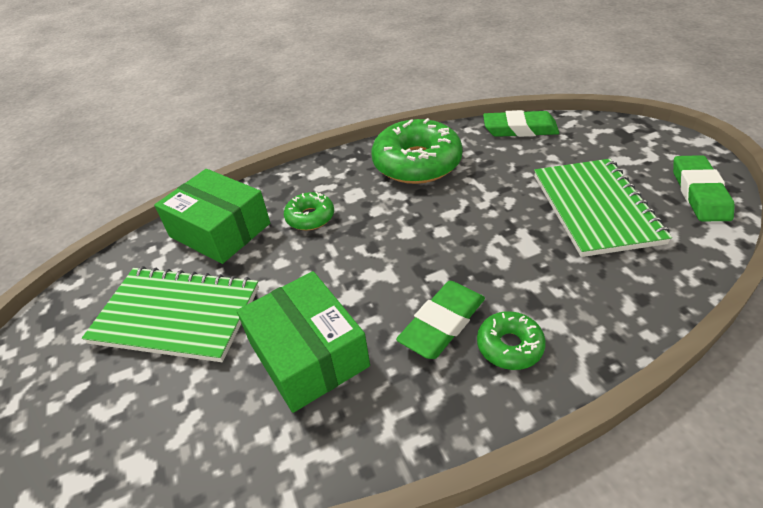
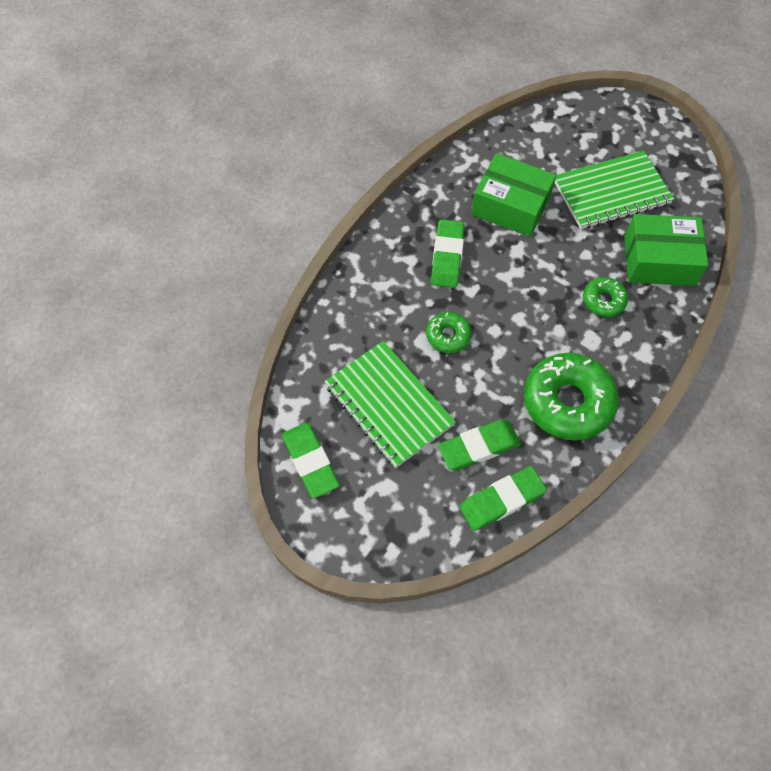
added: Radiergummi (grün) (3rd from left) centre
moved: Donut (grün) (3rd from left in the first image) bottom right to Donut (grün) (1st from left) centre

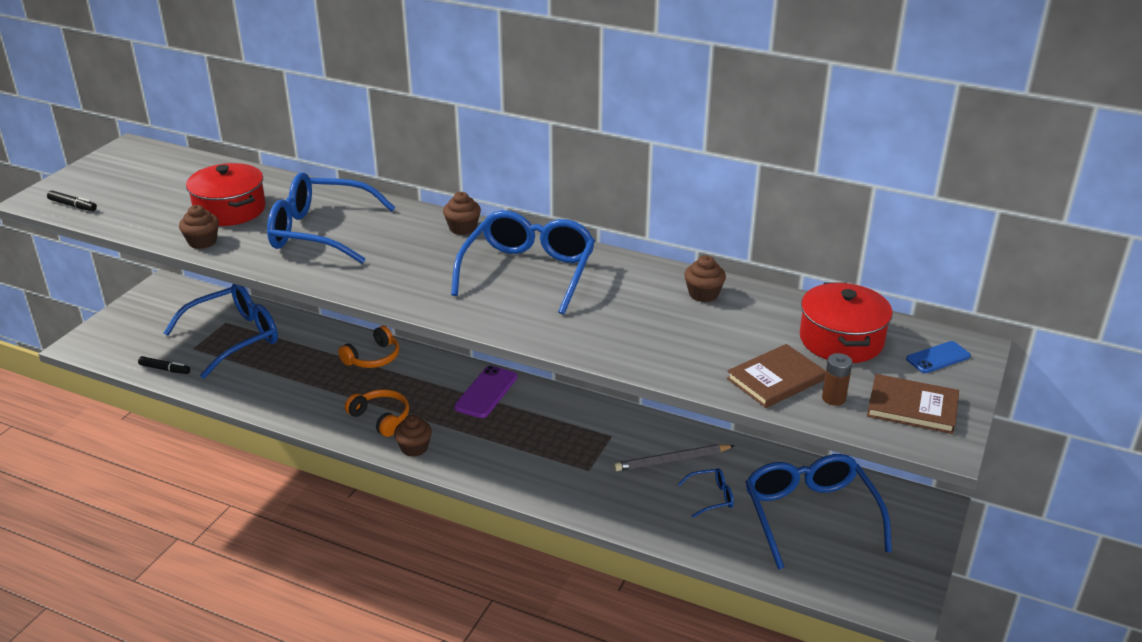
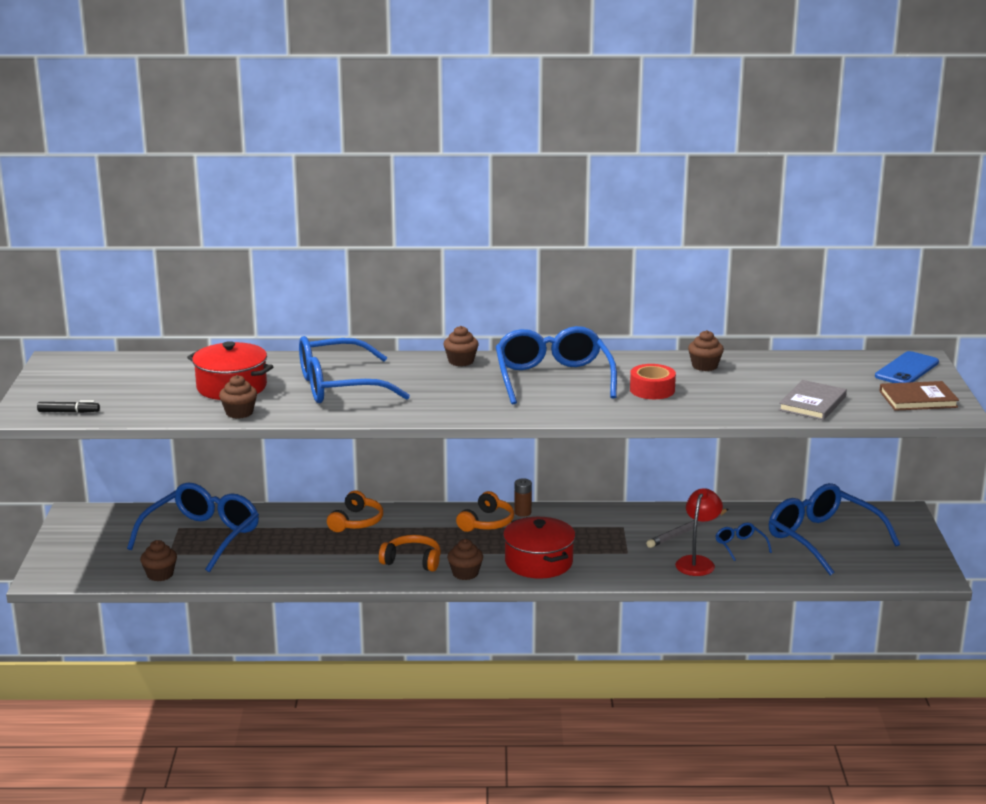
added: Klebeband (rot) centre; Lampe (rot) middle right
moved: Kochtopf (rot) (2nd from left) middle right to bottom centre; Batterie (braun) middle right to centre
replaced: Filzstift (schwarz) (2nd from left) middle left to Muffin (braun) (1st from left) bottom left; Handy (lila) centre to Kopfhörer (orange) (3rd from left) centre
recoloured: Buch (braun) (1st from left) middle right to Buch (grau) middle right
turned: Brille (blau) (4th from left) bottom centre = bottom right 75 degrees counterclockwise
resized: Handy (blau) middle right = middle right x1.56

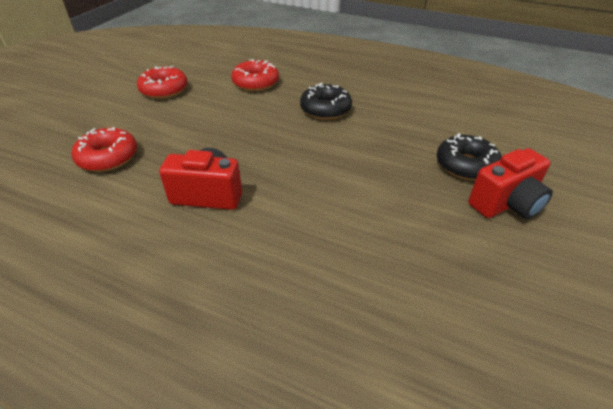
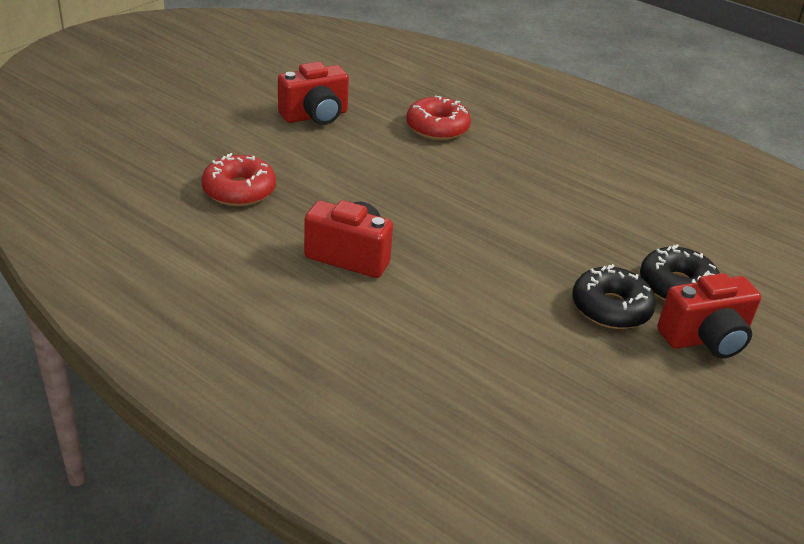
moved: Donut (schwarz) (1st from left) top centre to middle right
replaced: Donut (rot) (2nd from left) top left to Kamera (rot) (1st from left) top centre

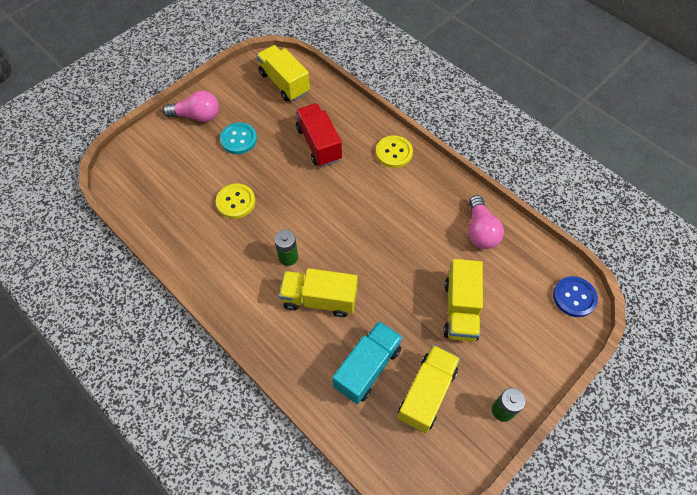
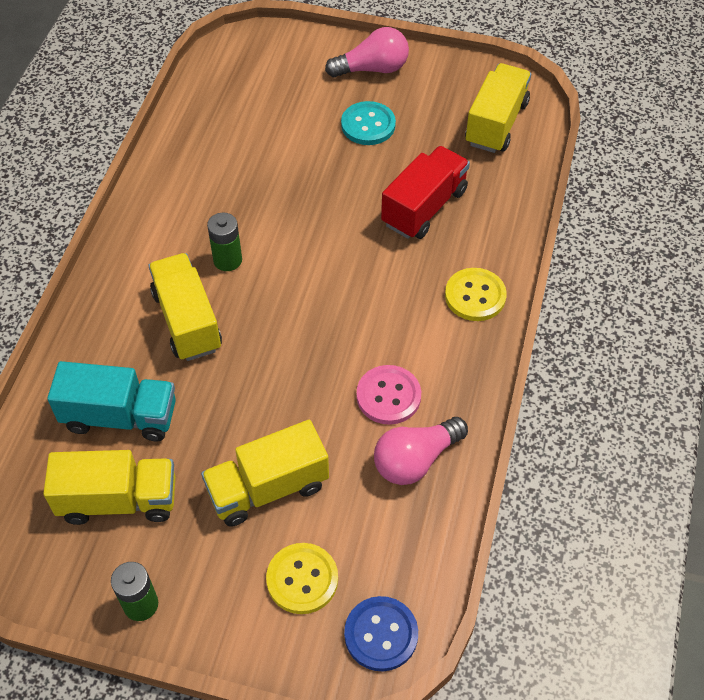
added: Knopf (rosa) centre
moved: Knopf (gelb) (1st from left) centre to bottom centre
turned: Glühbirne (rosa) (1st from left) top left = top centre 75 degrees counterclockwise

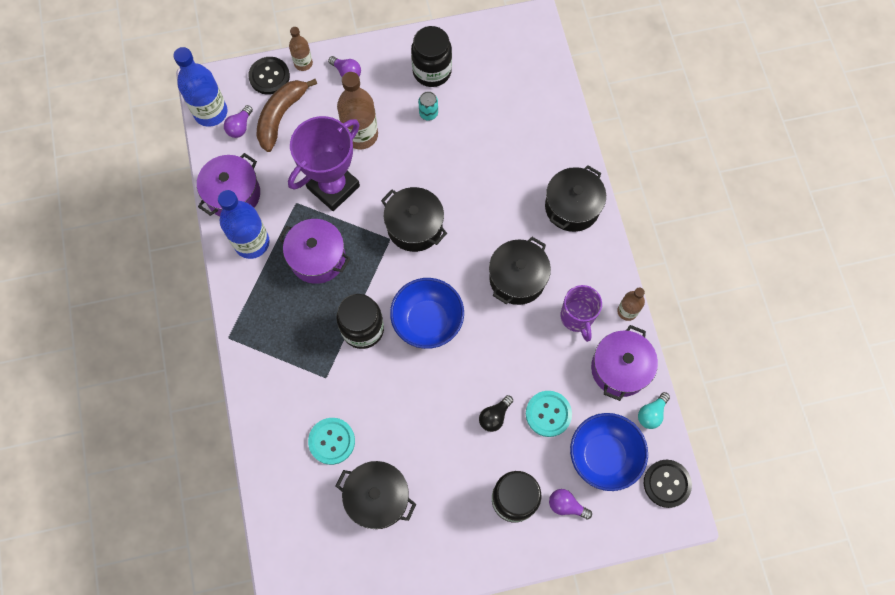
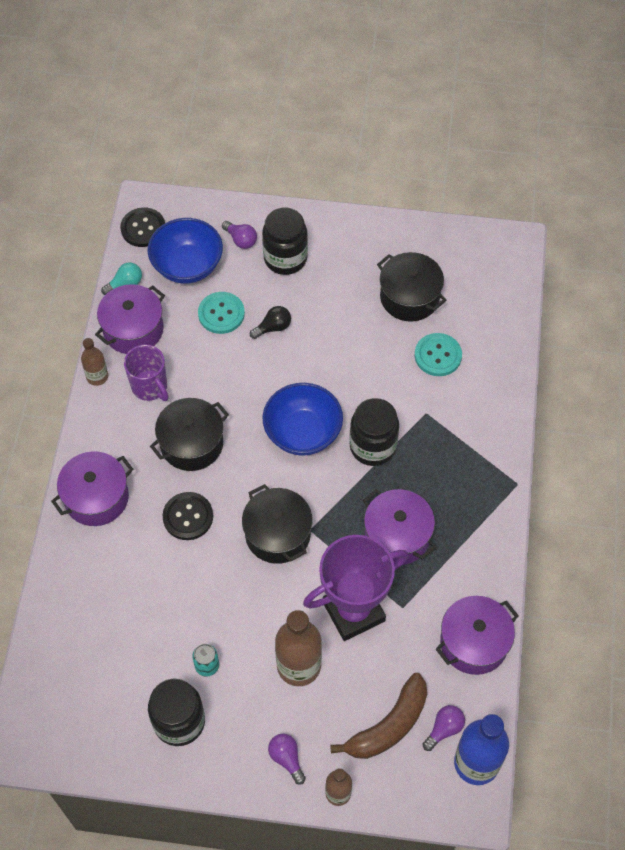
removed: Flasche (blau) (2nd from left) middle left
moved: Knopf (schwarz) (1st from left in the first image) top left to Knopf (schwarz) (2nd from left) middle left
recoloured: Kochtopf (schwarz) (4th from left) top centre to Kochtopf (lila) (1st from left) middle left
turned: Tasse (lila) centre = middle left 135 degrees clockwise

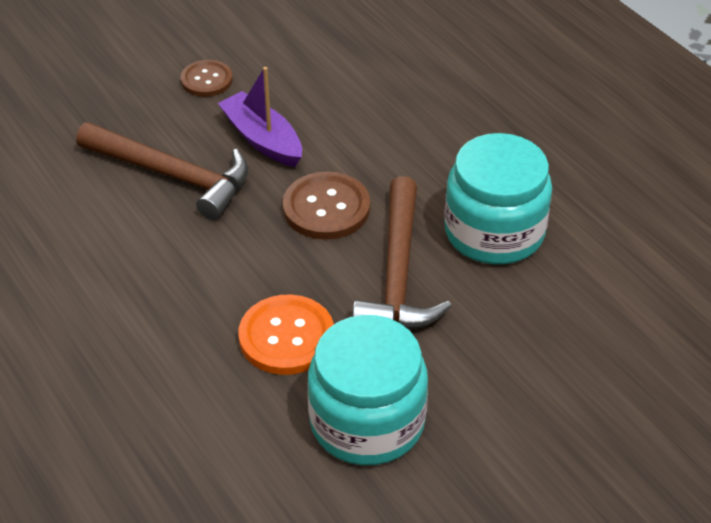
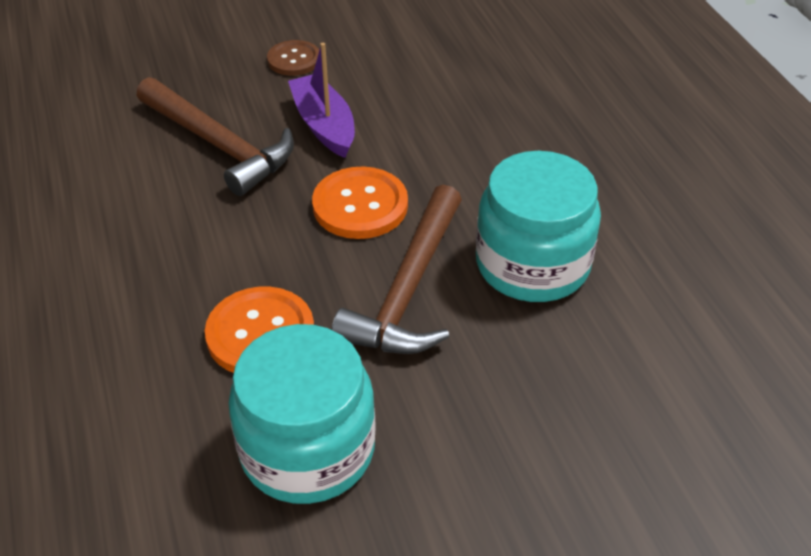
recoloured: Knopf (braun) (2nd from left) centre to Knopf (orange) (2nd from left) centre

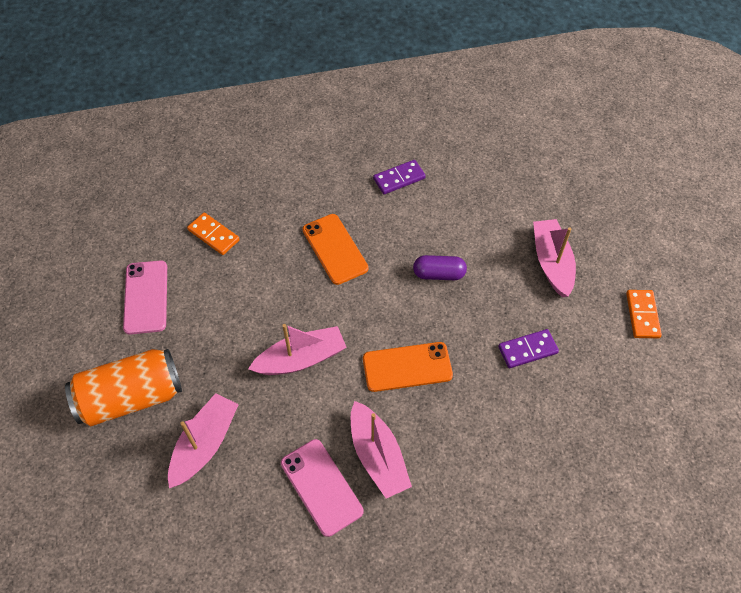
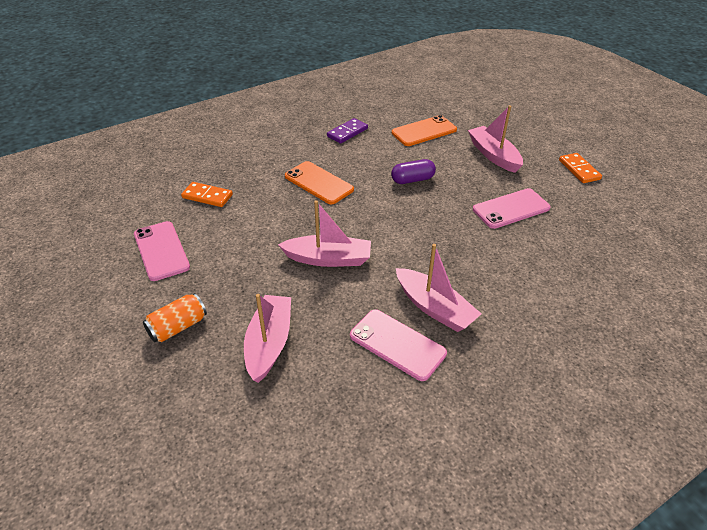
moved: Handy (orange) (2nd from left) centre to top centre
replaced: Dominostein (lila) (2nd from left) middle right to Handy (rosa) (3rd from left) middle right
turned: Boot (rosa) (2nd from left) centre = centre 45 degrees clockwise
resized: Dose (orange) middle left = middle left x0.54

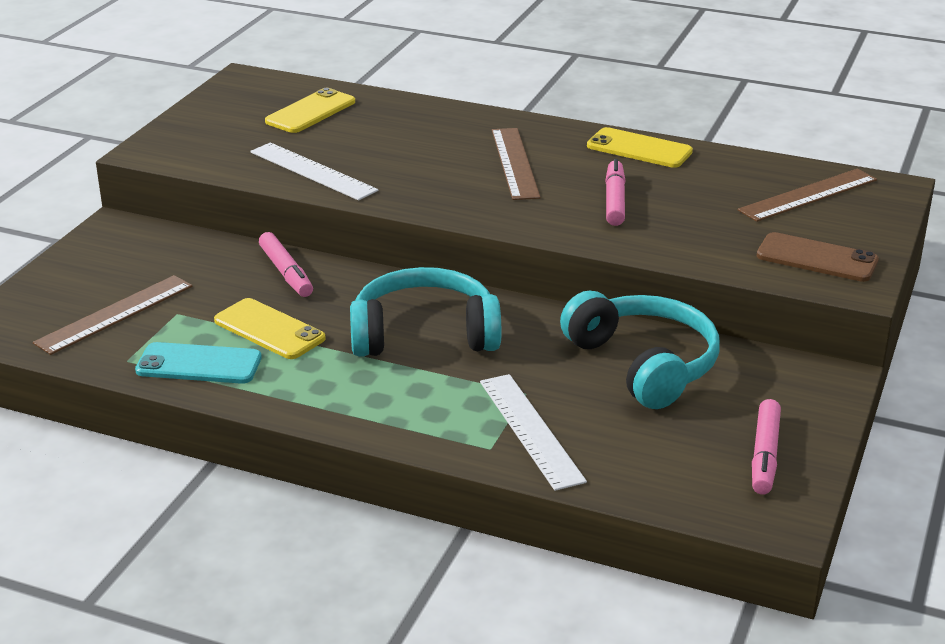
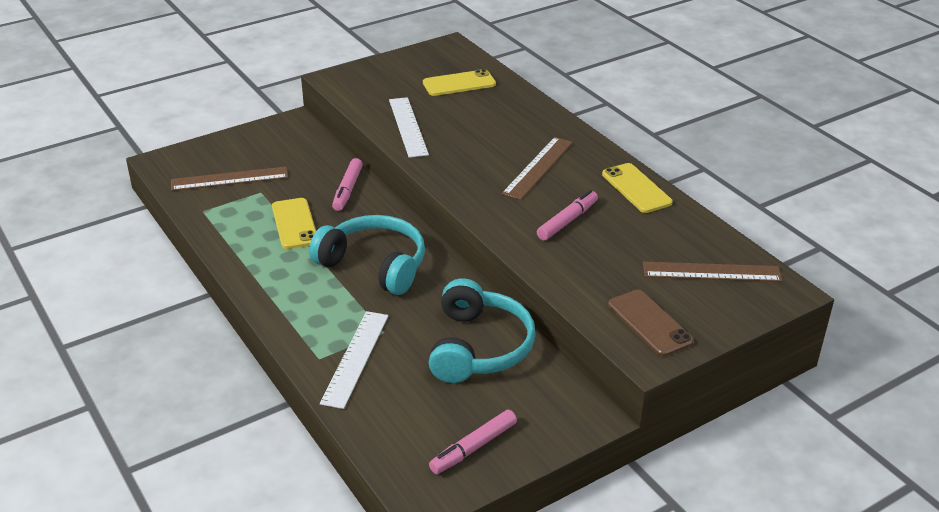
removed: Handy (türkis) middle left

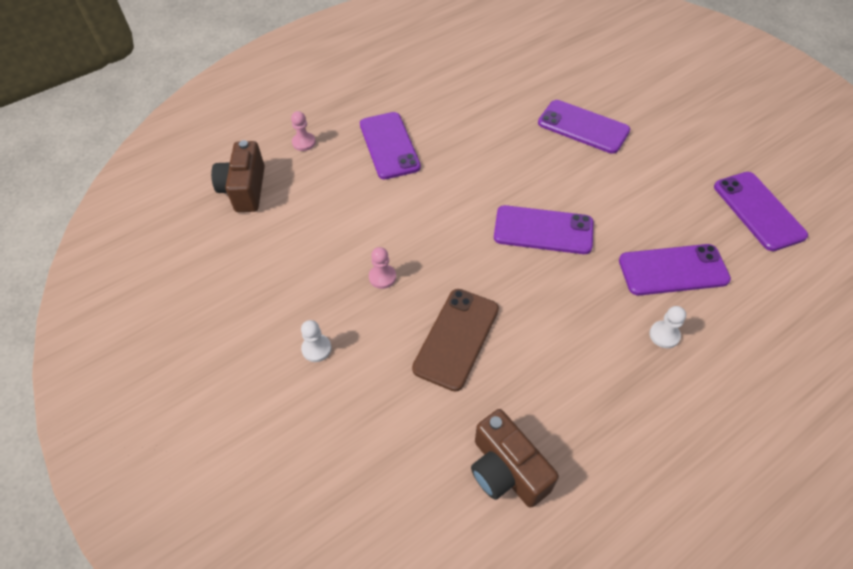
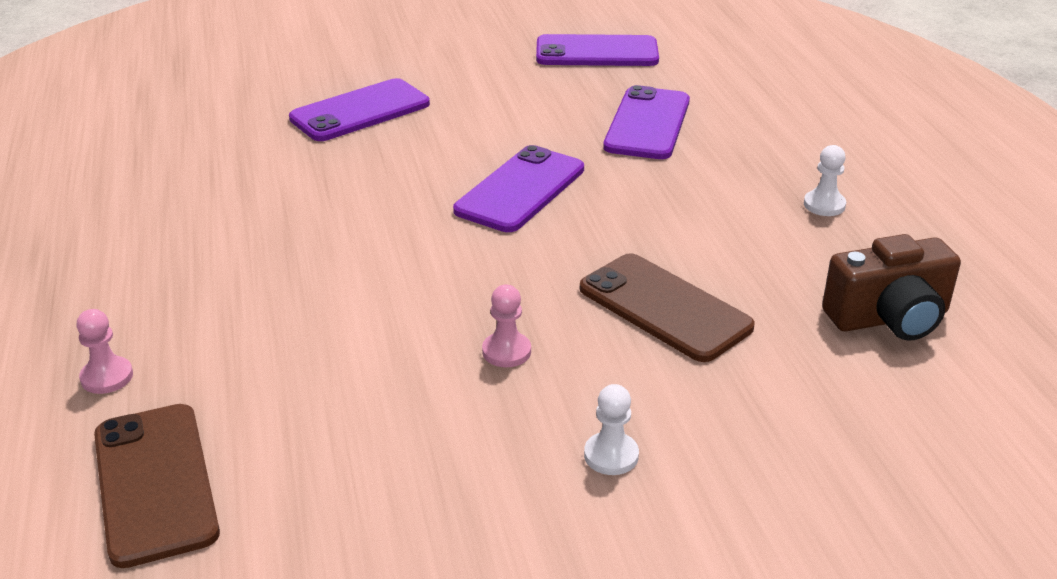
removed: Handy (lila) (1st from left) top centre
moved: Bauer (weiß) (2nd from left) middle right to top right
replaced: Kamera (braun) (1st from left) top left to Handy (braun) (1st from left) bottom left

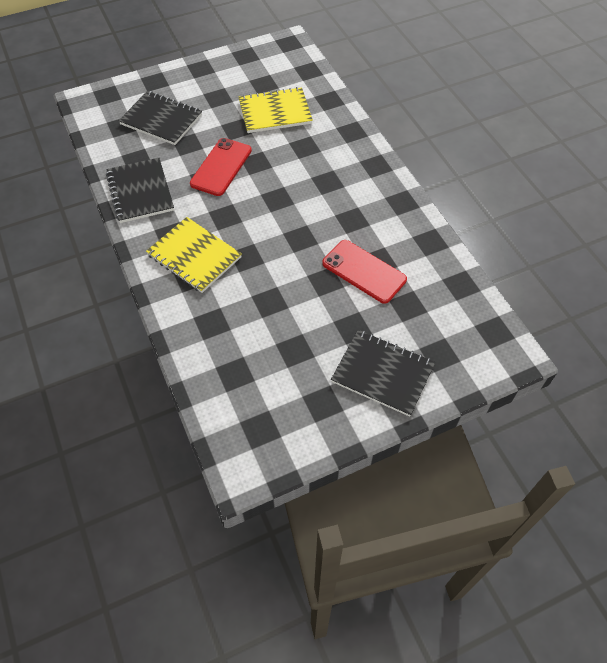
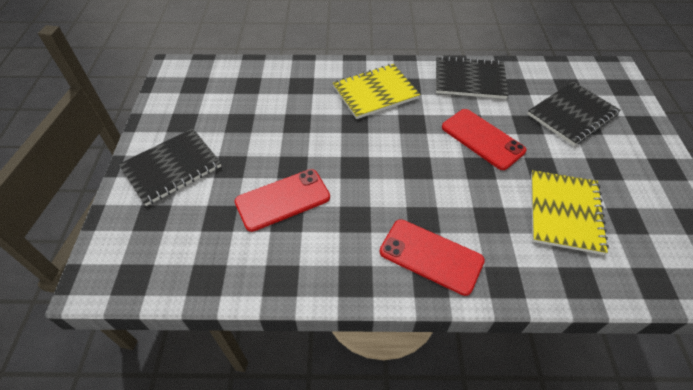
added: Handy (rot) (2nd from left) centre

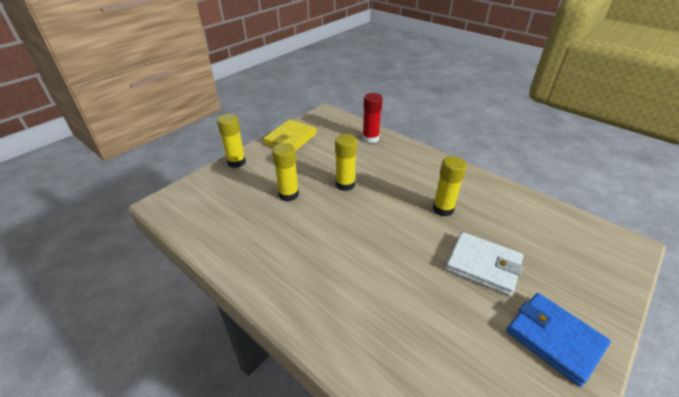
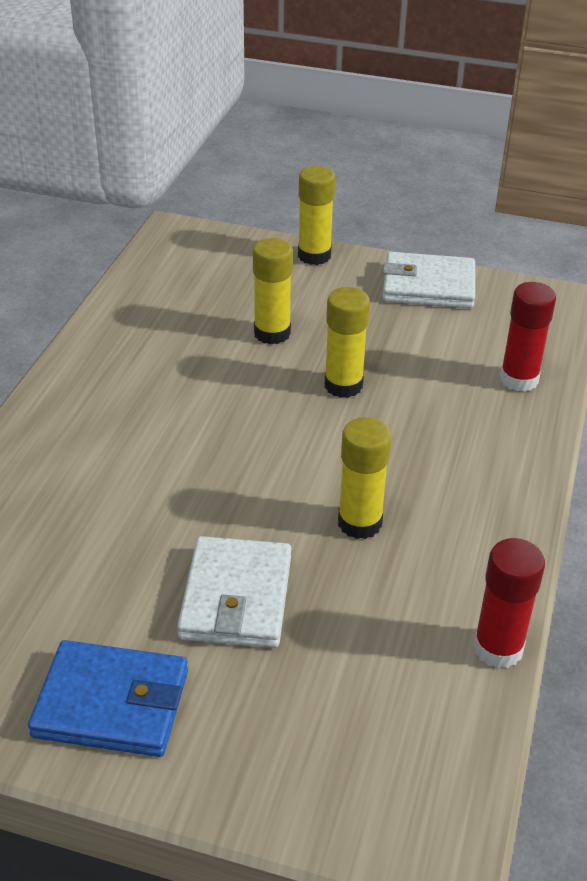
added: Klebestift (rot) (1st from left) bottom right
recoloured: Geldbörse (gelb) centre to Geldbörse (weiß) (2nd from left) top right
turned: Geldbörse (blau) bottom right = bottom left 75 degrees clockwise

